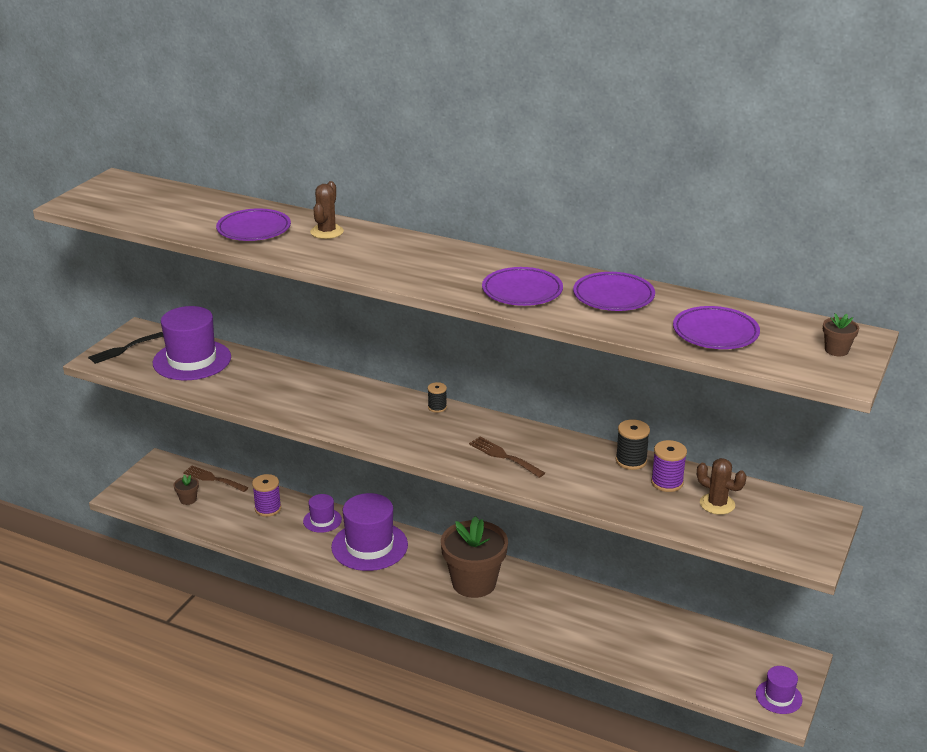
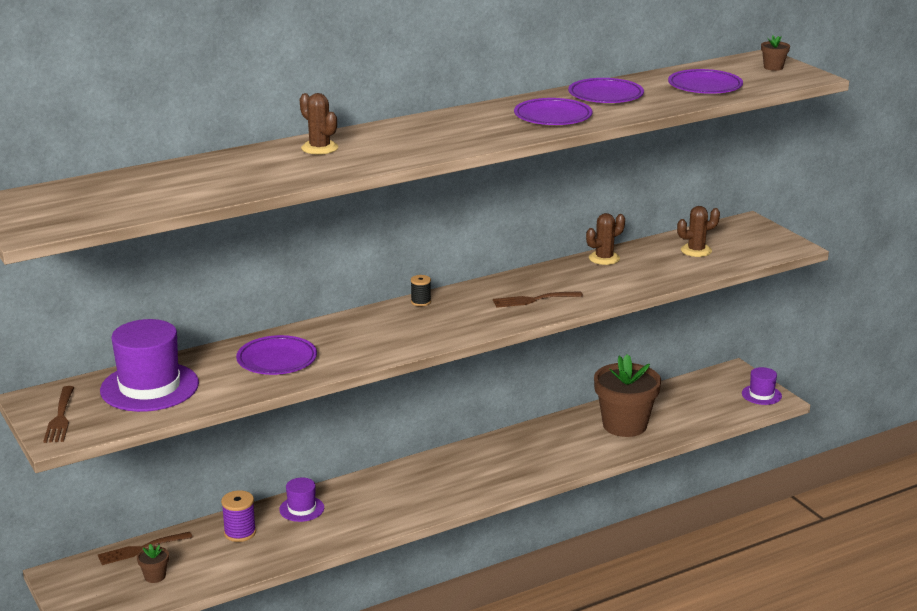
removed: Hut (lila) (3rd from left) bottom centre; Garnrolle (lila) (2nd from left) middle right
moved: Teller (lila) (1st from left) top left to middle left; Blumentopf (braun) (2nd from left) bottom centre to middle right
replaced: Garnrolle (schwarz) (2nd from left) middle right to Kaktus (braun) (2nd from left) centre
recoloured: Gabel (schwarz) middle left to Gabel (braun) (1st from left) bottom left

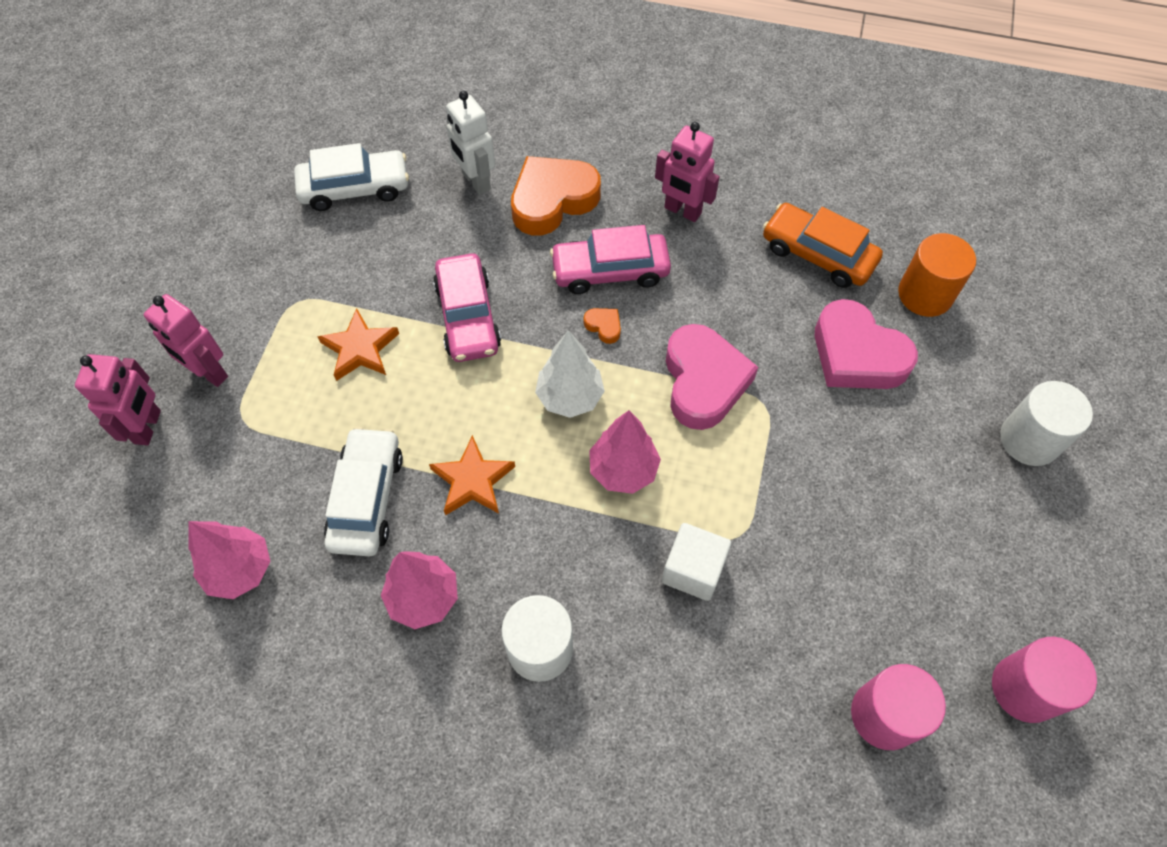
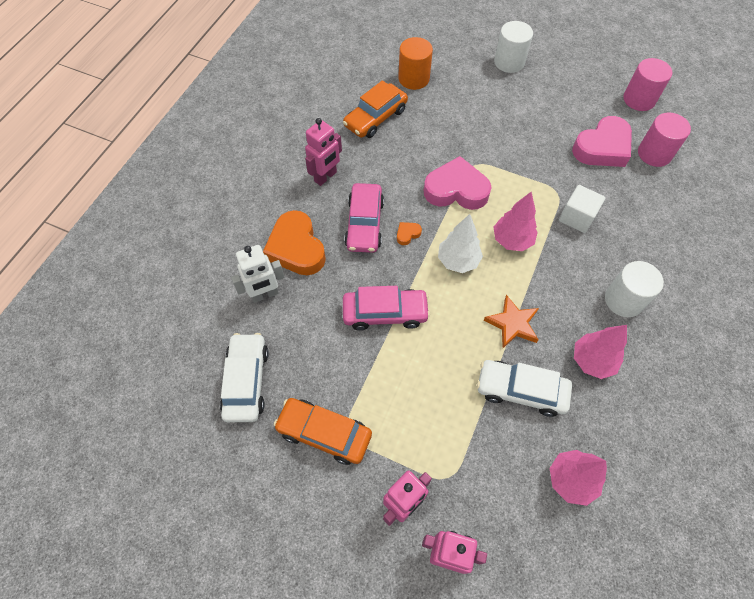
removed: Stern (orange) (1st from left) middle left
added: Auto (orange) (1st from left) bottom centre
moved: Herz (rosa) (2nd from left) middle right to top right

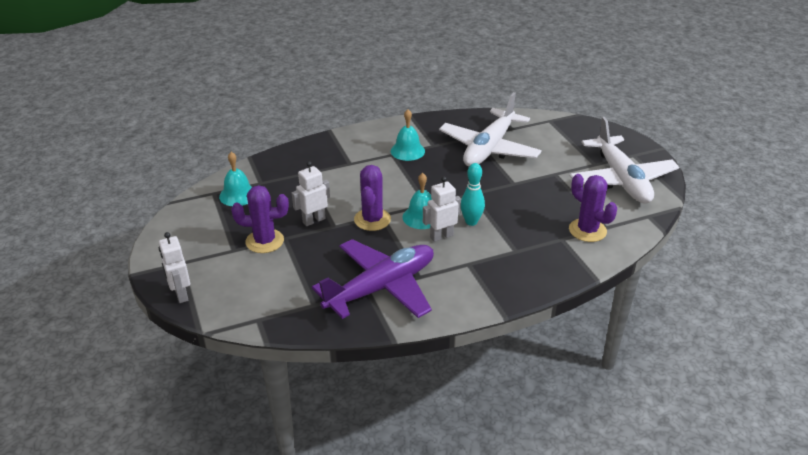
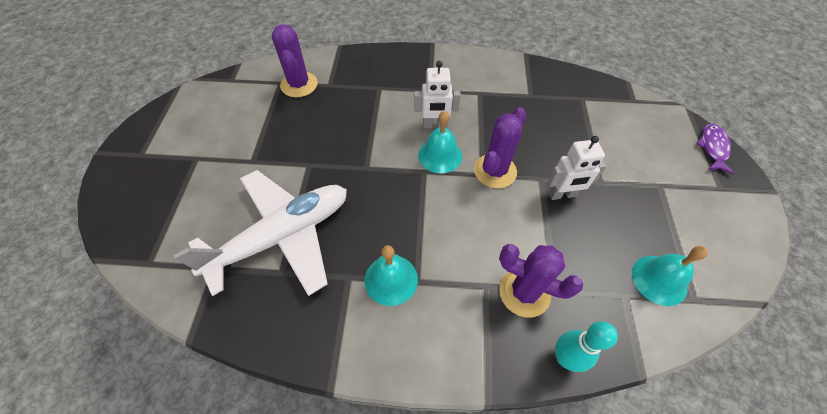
removed: Flugzeug (lila) centre; Flugzeug (weiß) (2nd from left) middle right
moved: Kaktus (lila) (1st from left in the first image) middle left to Kaktus (lila) (3rd from left) bottom centre; Bowlingkegel (türkis) centre to bottom right
replaced: Roboter (weiß) (1st from left) middle left to Fisch (lila) middle right

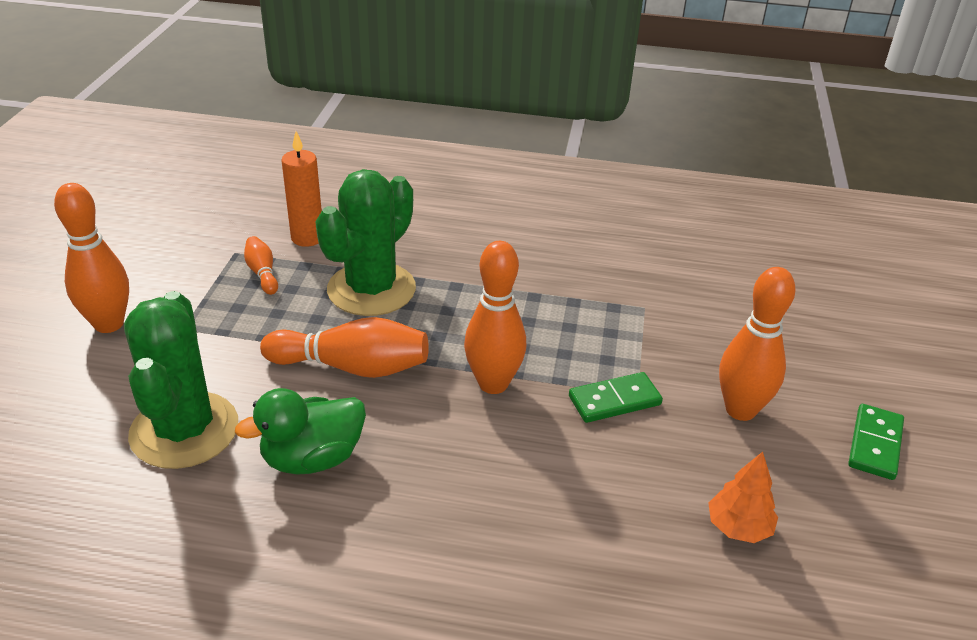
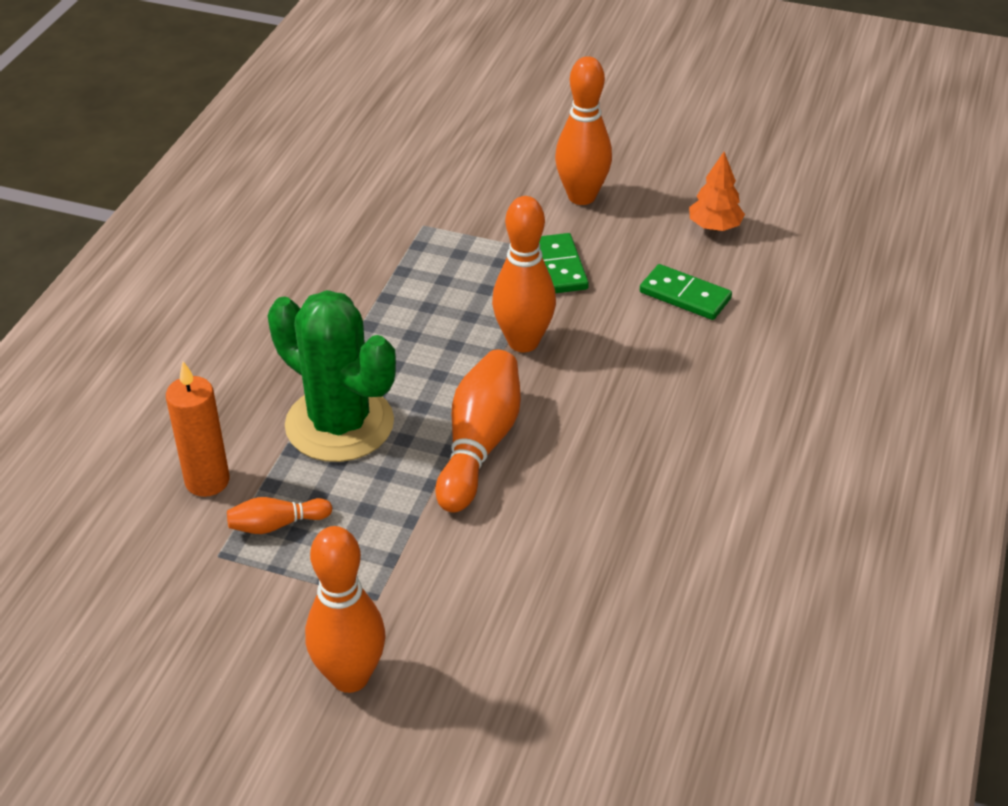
removed: Kaktus (grün) (1st from left) middle left; Ente (grün) bottom left
moved: Dominostein (grün) (2nd from left) bottom right to middle right

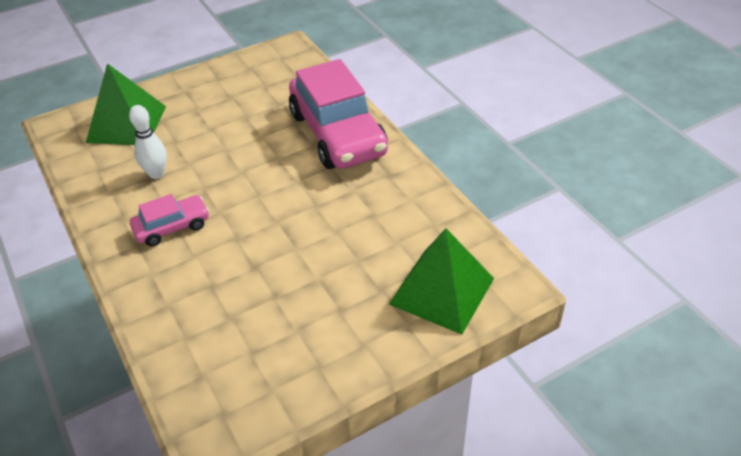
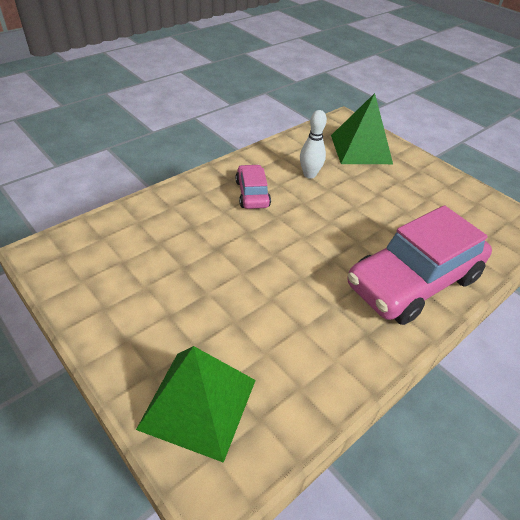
turned: Auto (rosa) (1st from left) middle left = centre 150 degrees counterclockwise

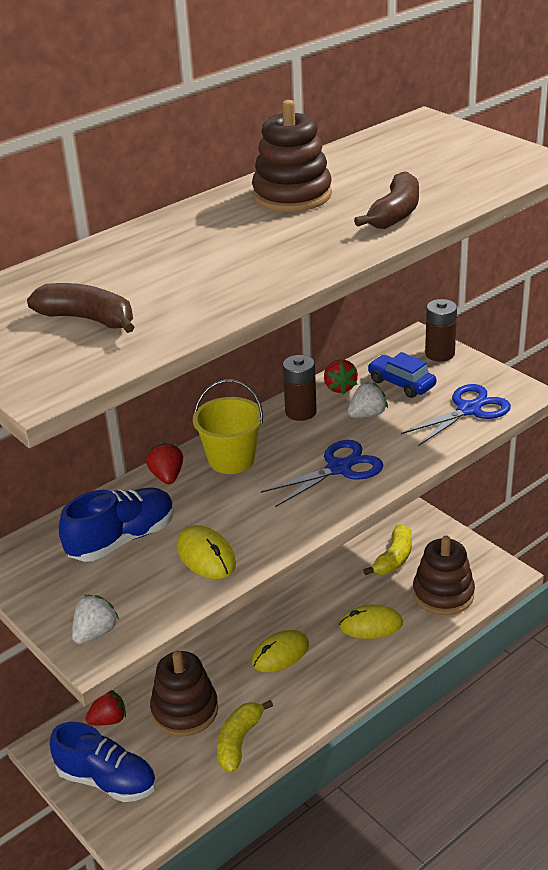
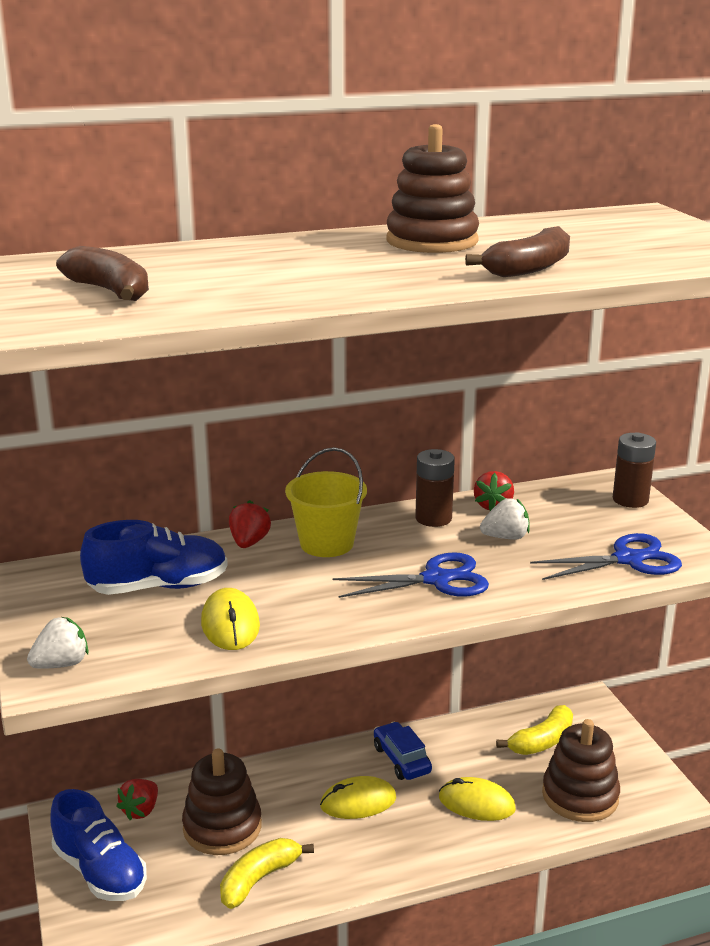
moved: Auto (blau) middle right to bottom centre
turned: Erdbeere (rot) (1st from left) bottom left = bottom left 120 degrees clockwise

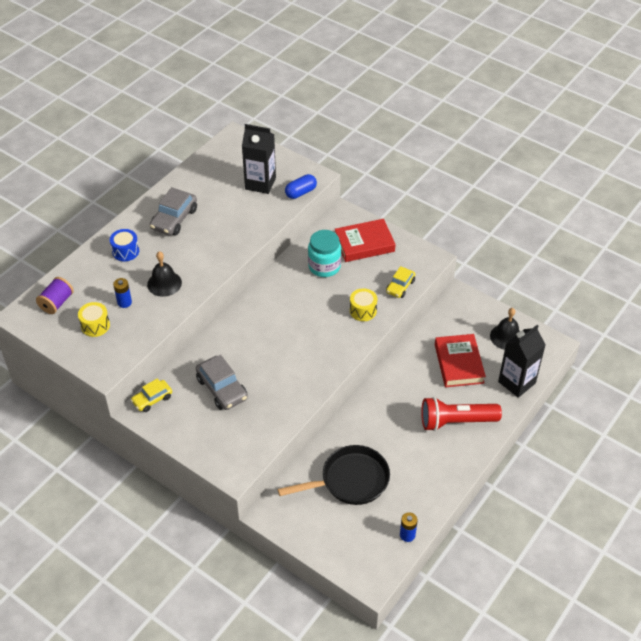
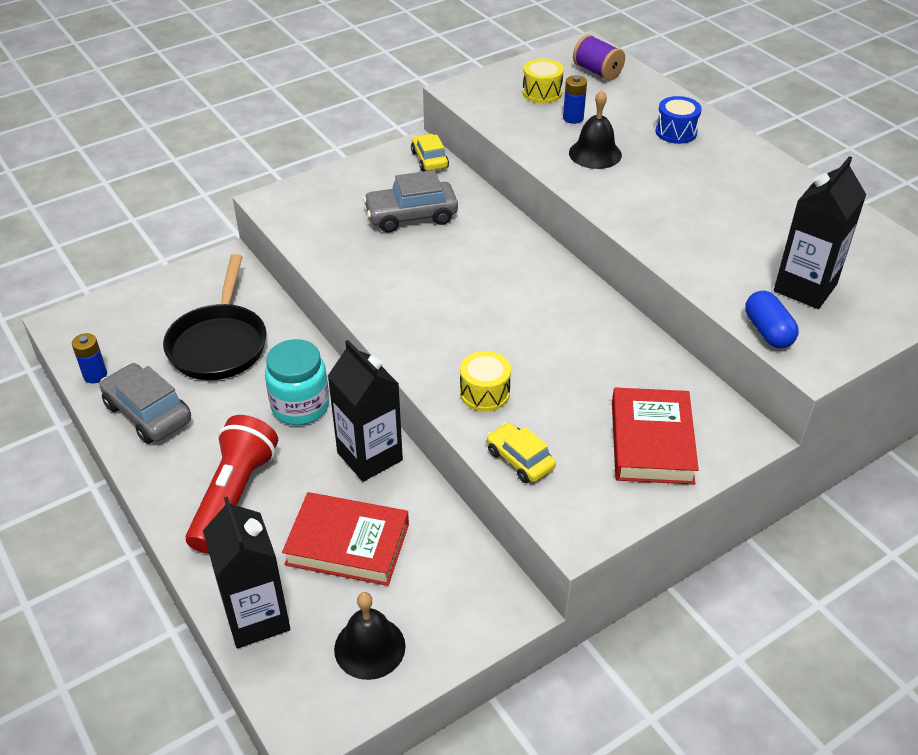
added: Getränkekarton (schwarz) (2nd from left) centre
moved: Auto (grau) (1st from left) top left to middle left; Einmachglas (türkis) centre to middle left

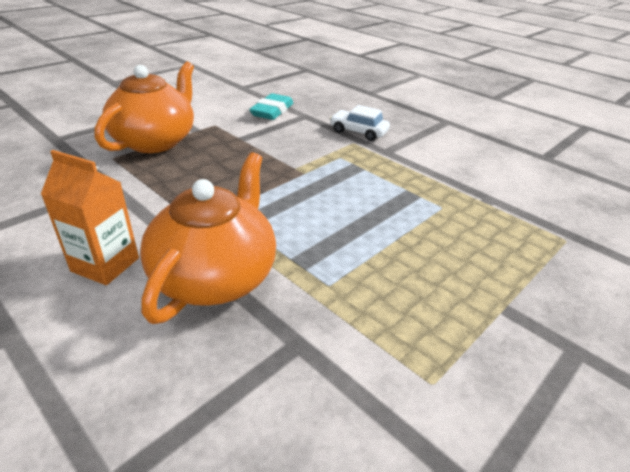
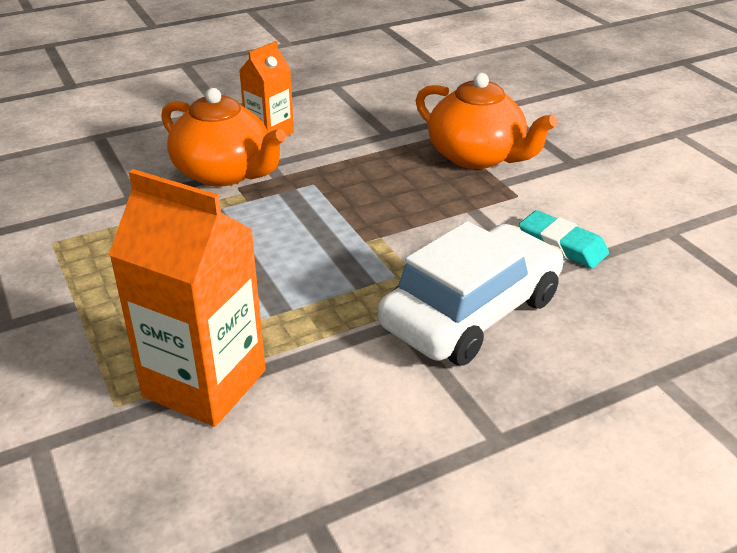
added: Getränkekarton (orange) (1st from left) middle left
resized: Auto (weiß) top centre = centre x2.15

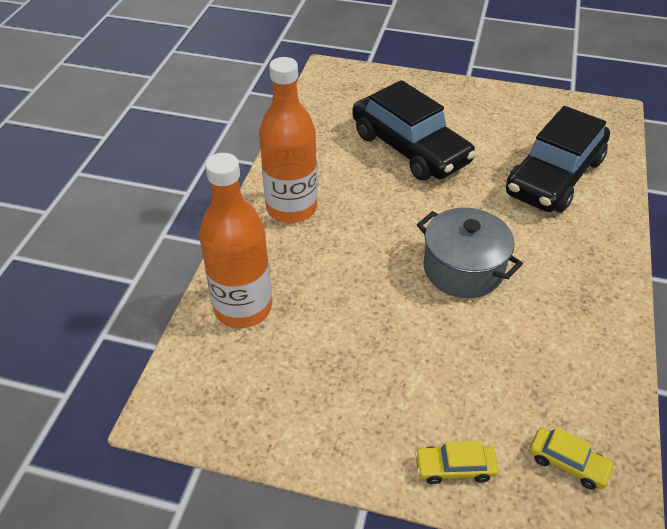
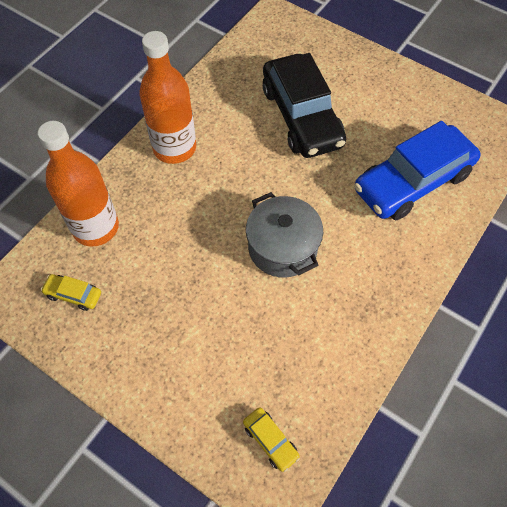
moved: Auto (gelb) (1st from left) bottom right to middle left
recoloured: Auto (schwarz) (2nd from left) top right to Auto (blau) middle right

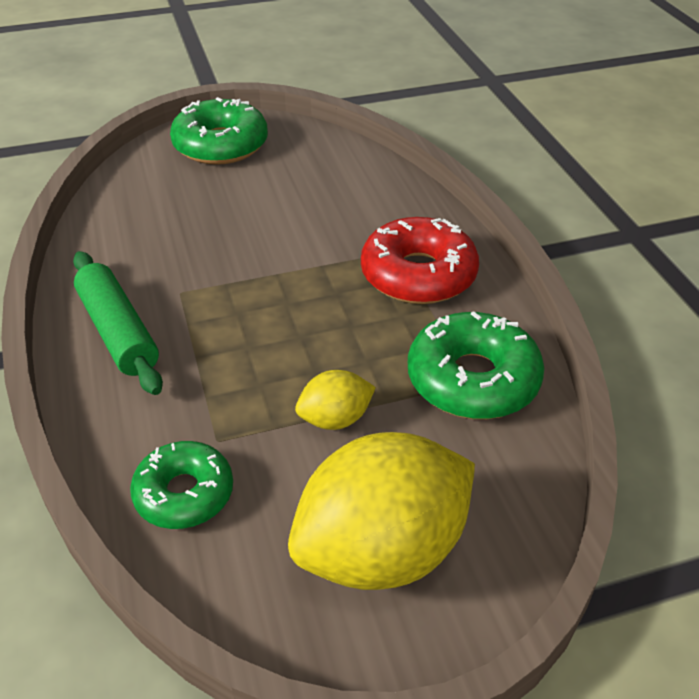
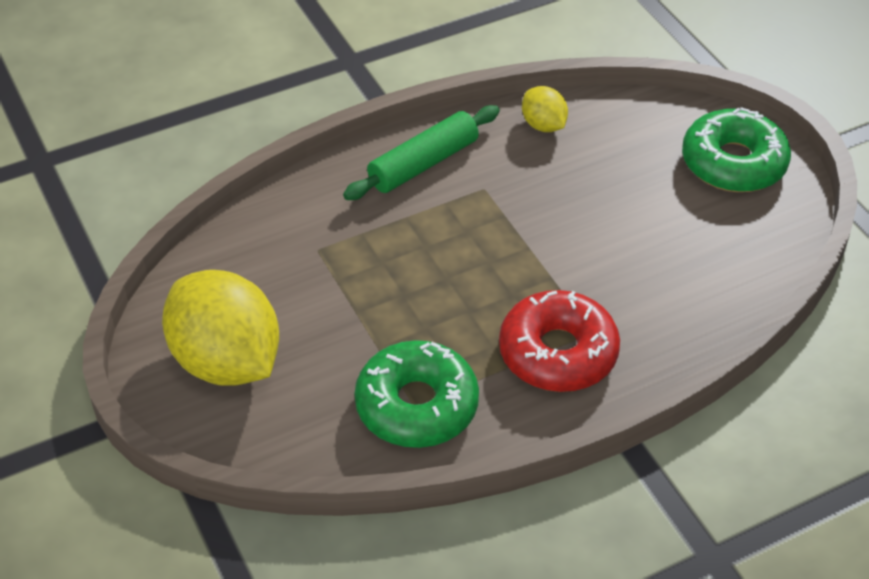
removed: Donut (grün) (1st from left) bottom left
moved: Zitrone (gelb) (1st from left in the first image) centre to Zitrone (gelb) (2nd from left) top centre

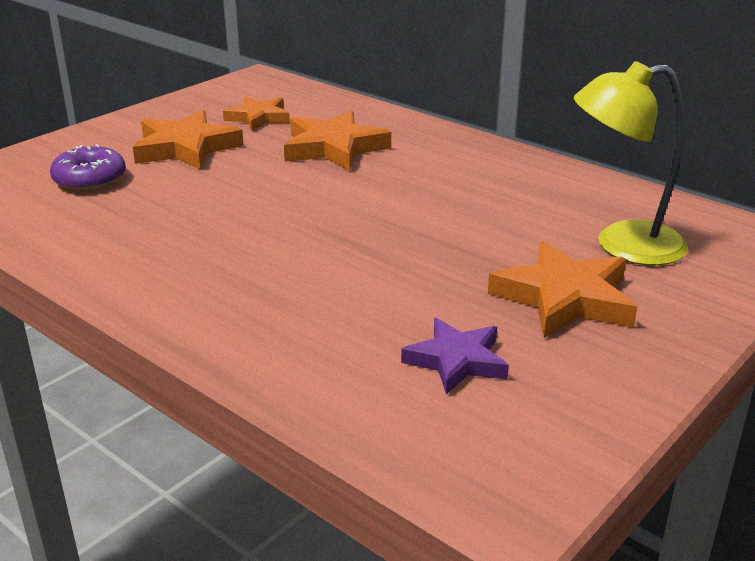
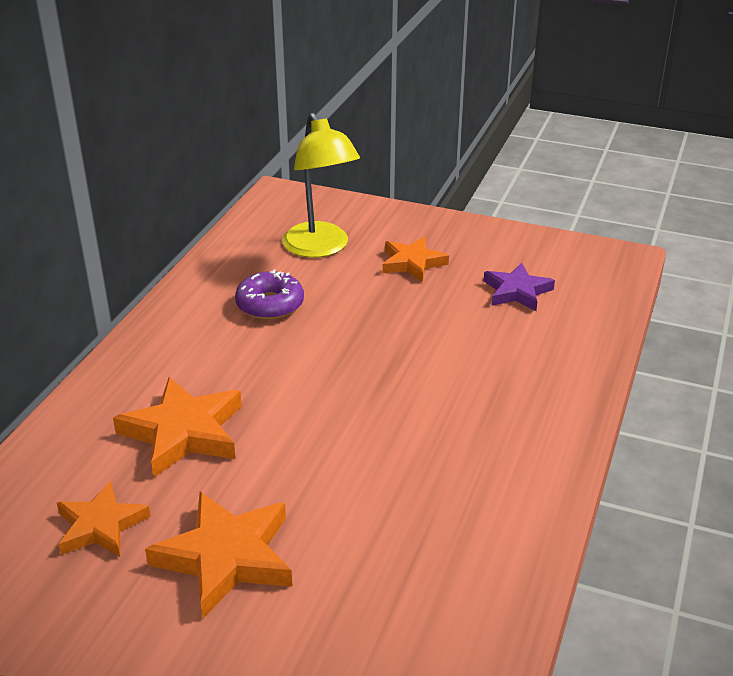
moved: Donut (lila) top left to centre
resized: Stern (orange) (4th from left) middle right = centre x0.66

